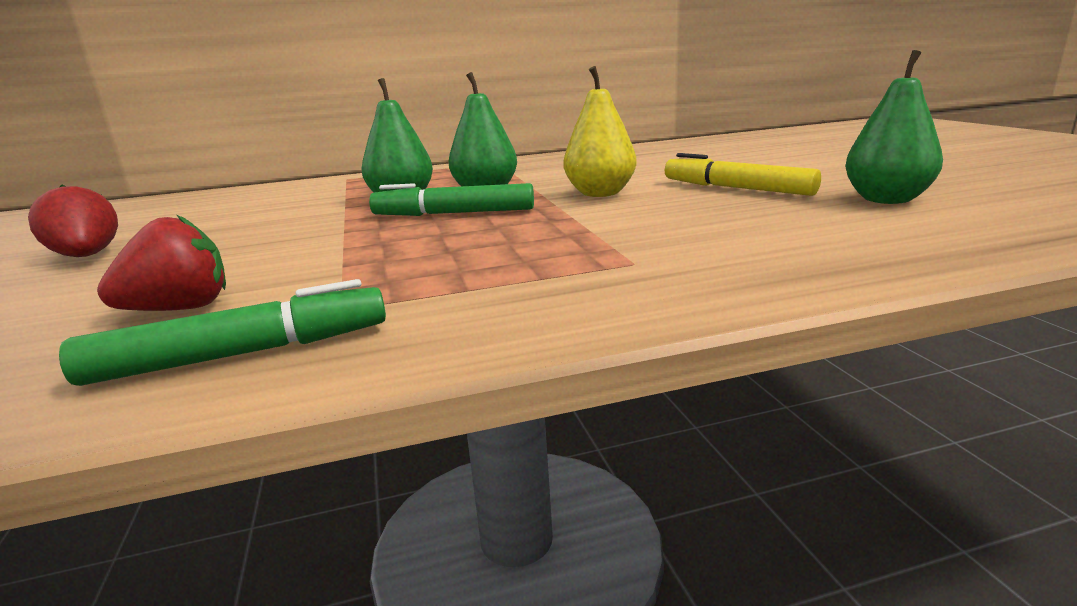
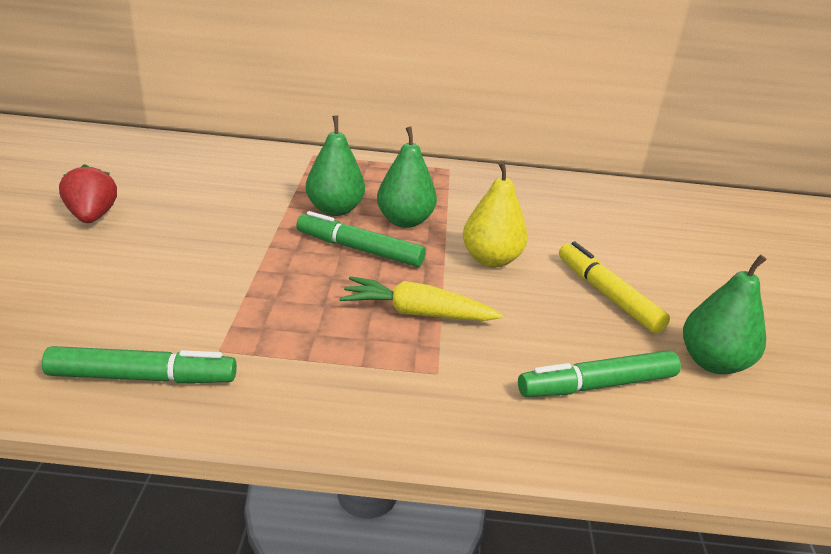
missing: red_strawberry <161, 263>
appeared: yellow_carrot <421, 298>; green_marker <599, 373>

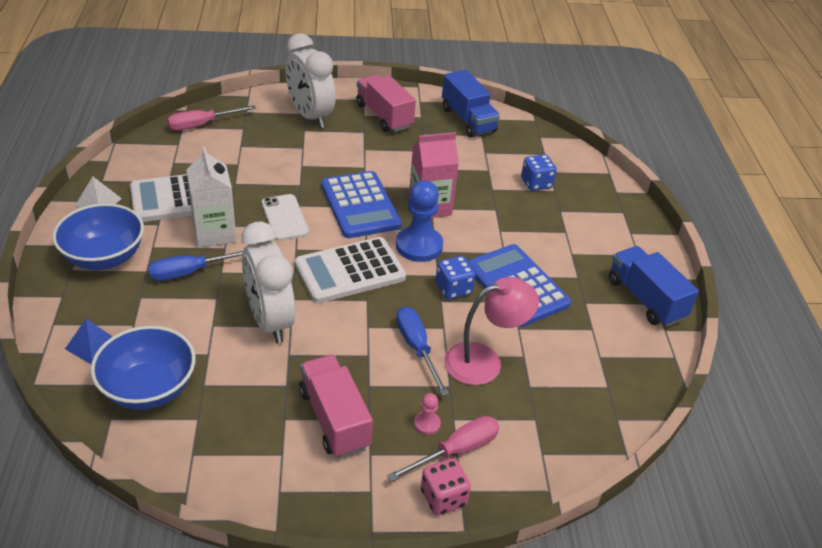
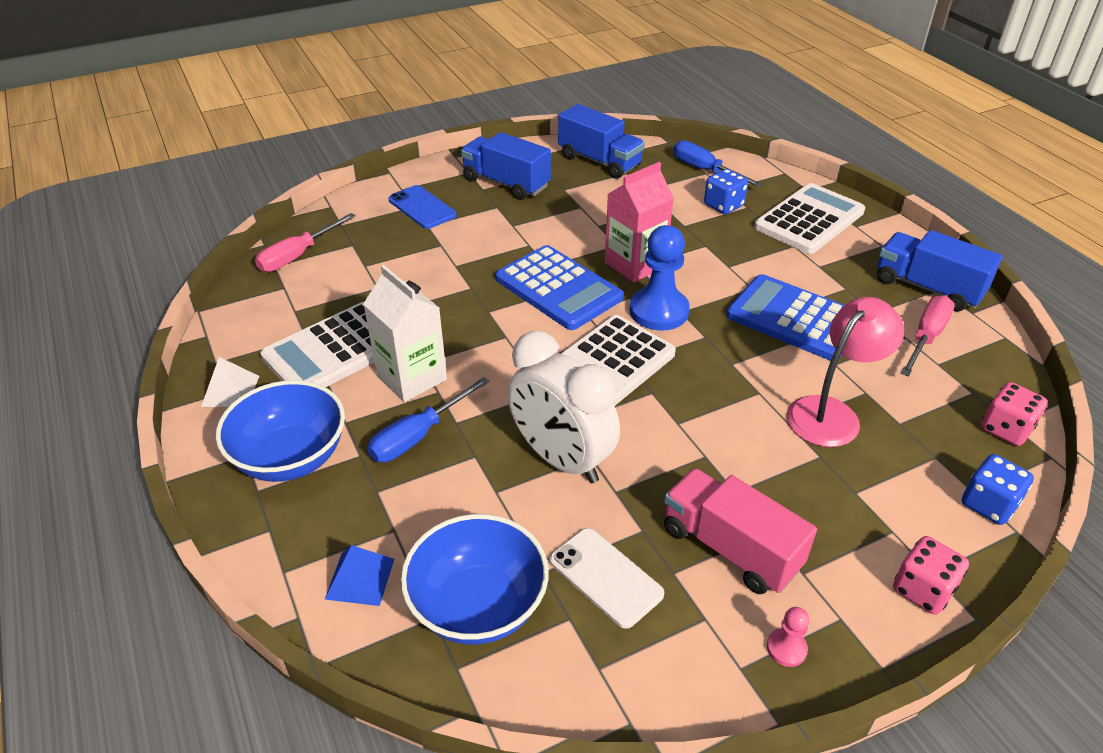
appeared: white_calculator <809, 218>; pink_dice <1014, 414>
relocated: white_phone <285, 217> to <607, 578>; blue_screwdriver <422, 351> to <718, 163>; pink_pawn <427, 414> to <788, 637>; pink_screwdriver <443, 449> to <927, 336>; blue_dice <455, 277> to <998, 489>
exchanged: white_clock <310, 80> to blue_phone <422, 207>
colour: pink_truck <386, 103> to blue_truck <506, 166>

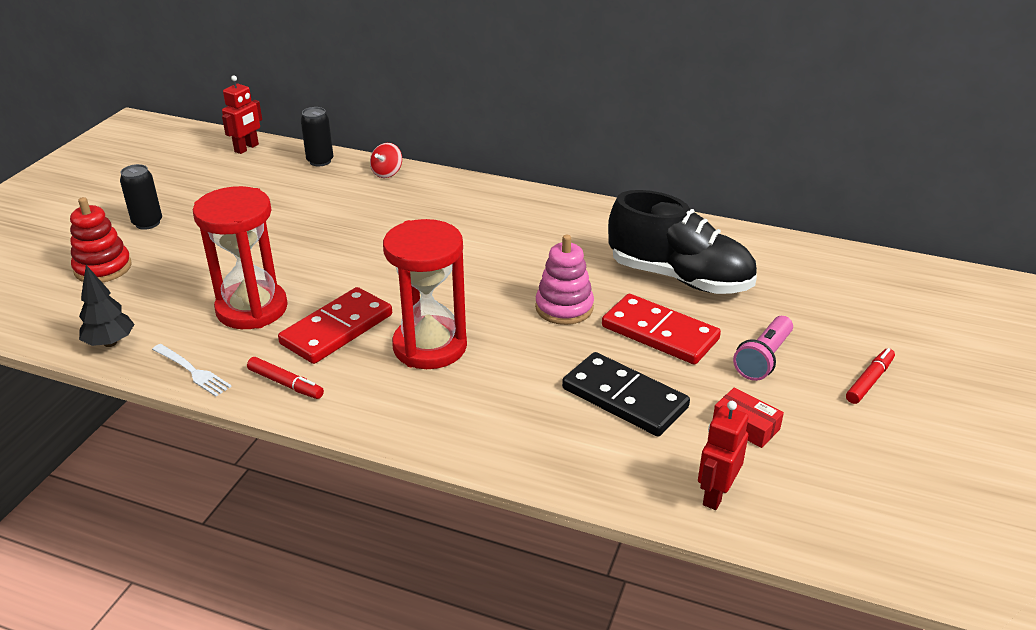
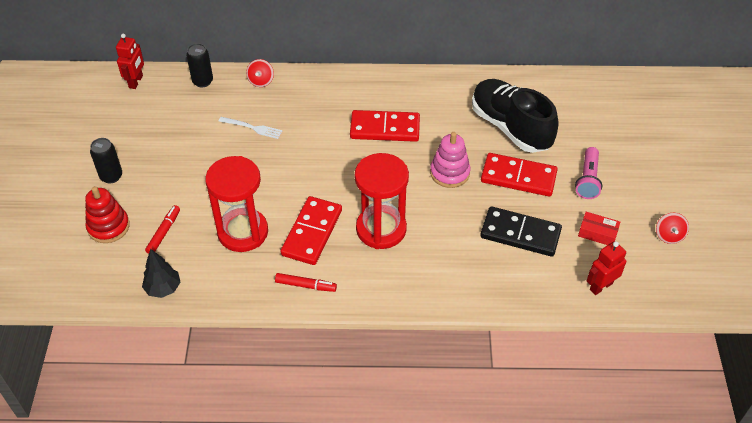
appeared: red_domino <385, 126>; red_spinning_top <672, 228>
relocated: red_marker <870, 376> to <162, 229>; white_fork <192, 370> to <250, 128>
spun: black_shoe <682, 242> = <515, 116> 135 degrees counterclockwise; red_robot <723, 455> = <606, 268> 45 degrees clockwise

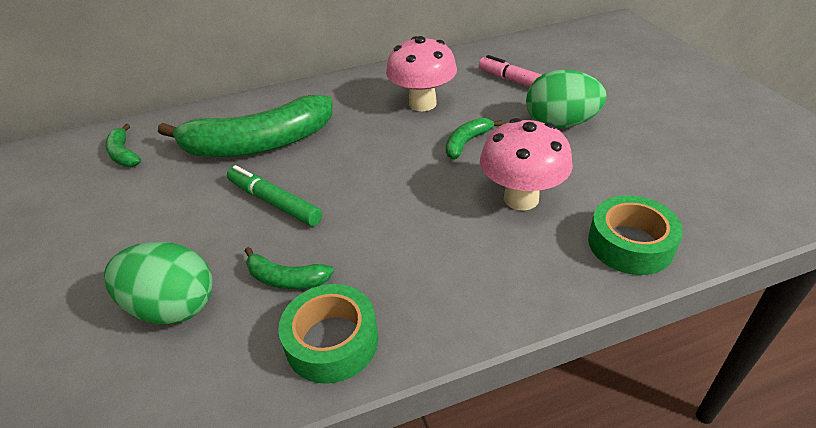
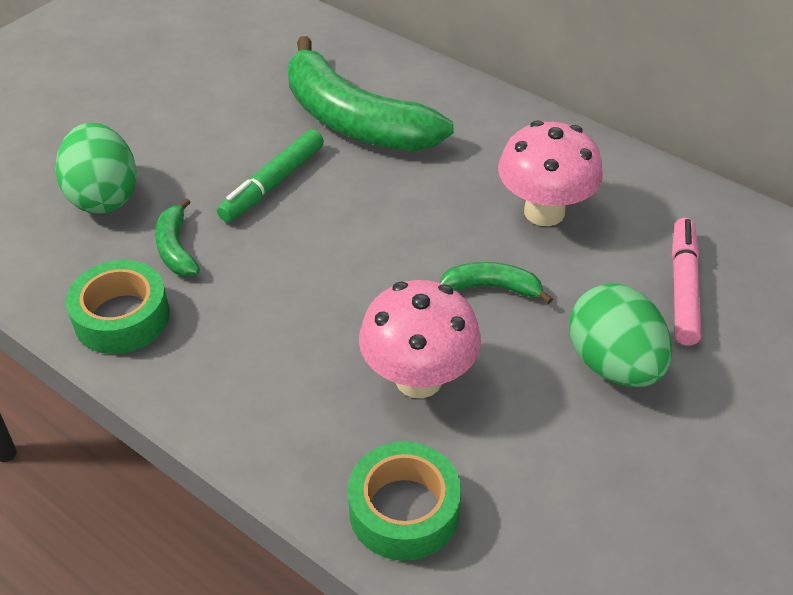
missing: green_banana <123, 145>
spun: green_marker <274, 195> = <270, 175> 150 degrees counterclockwise

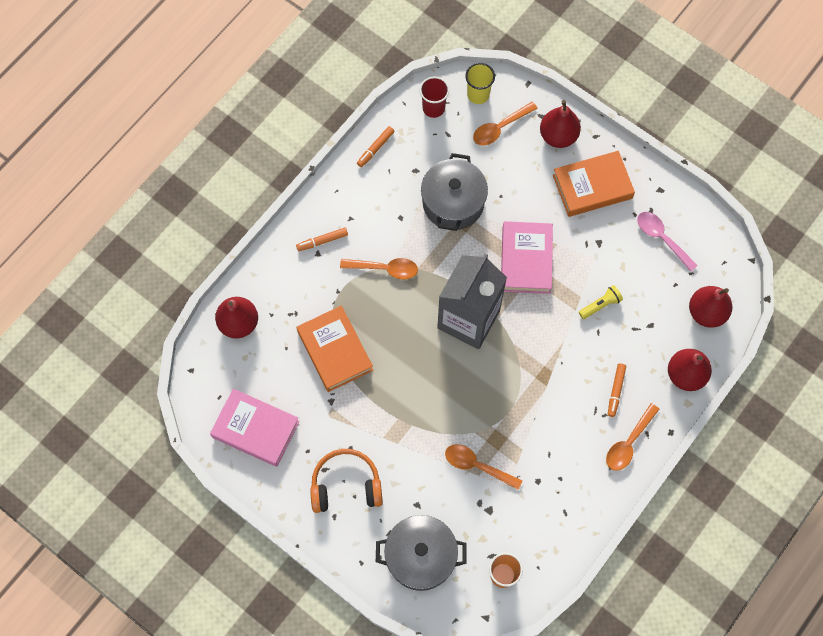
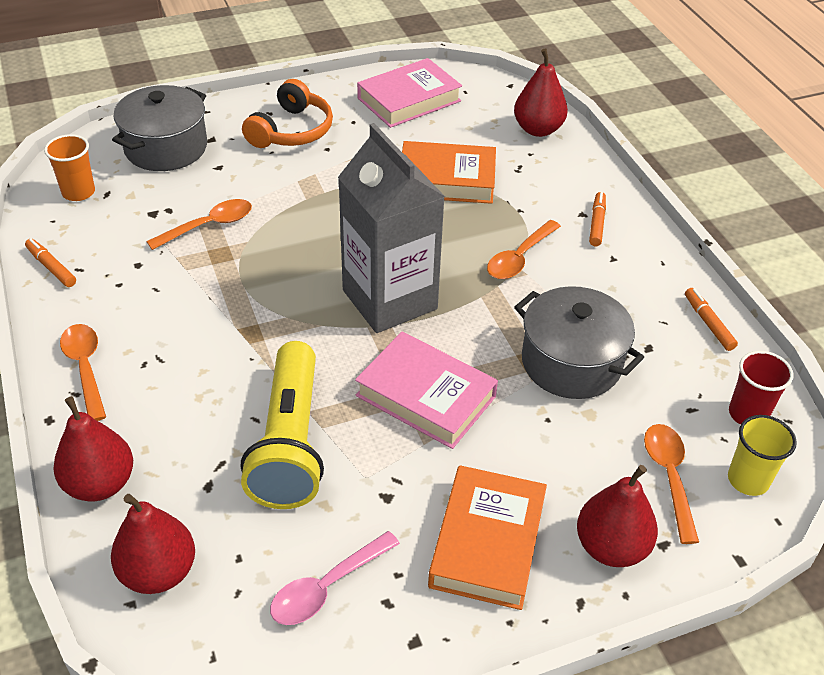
relocated: orange_marker <617, 390> to <50, 263>
spun: pink_spoon <667, 242> = <335, 578> 150 degrees clockwise
size: yellow_flashlight <601, 302> = <282, 425> x2.40

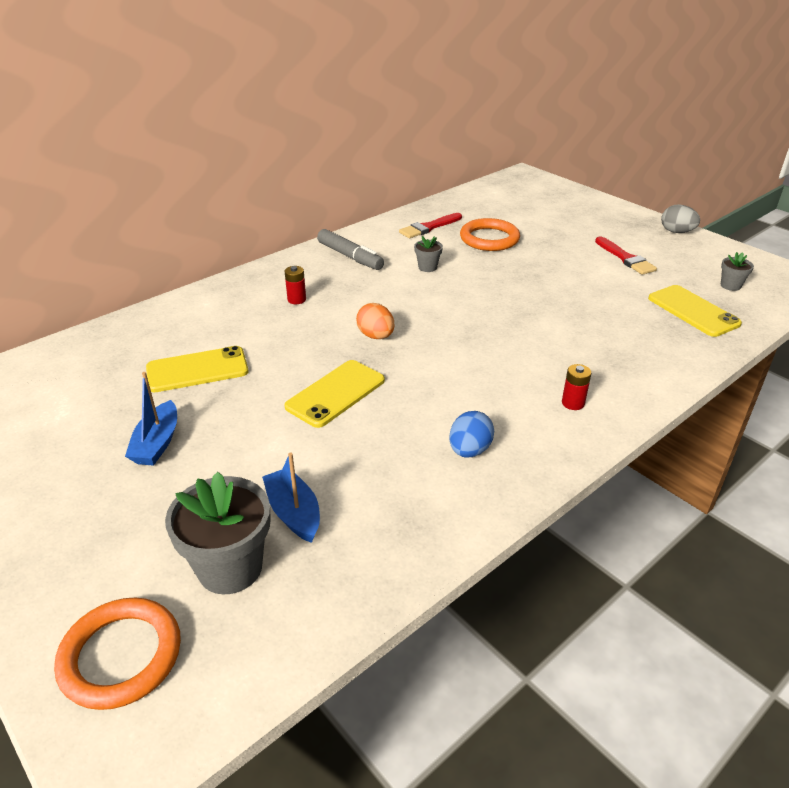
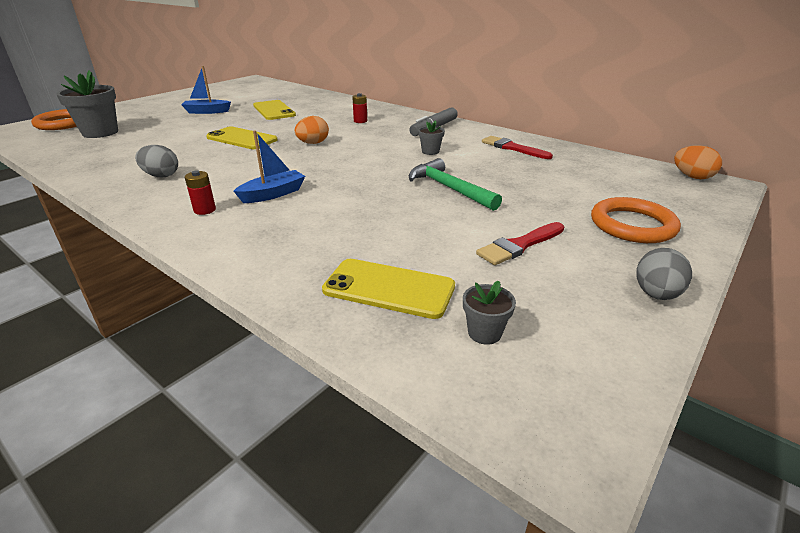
appeared: green_hammer <455, 184>; orange_egg <698, 162>
relocated: blue_boat <291, 498> to <269, 167>; orange_ring <490, 234> to <636, 220>
colour: blue_egg <471, 434> to grey_egg <156, 161>
spun: yellow_phone <695, 311> = <388, 289> 60 degrees clockwise

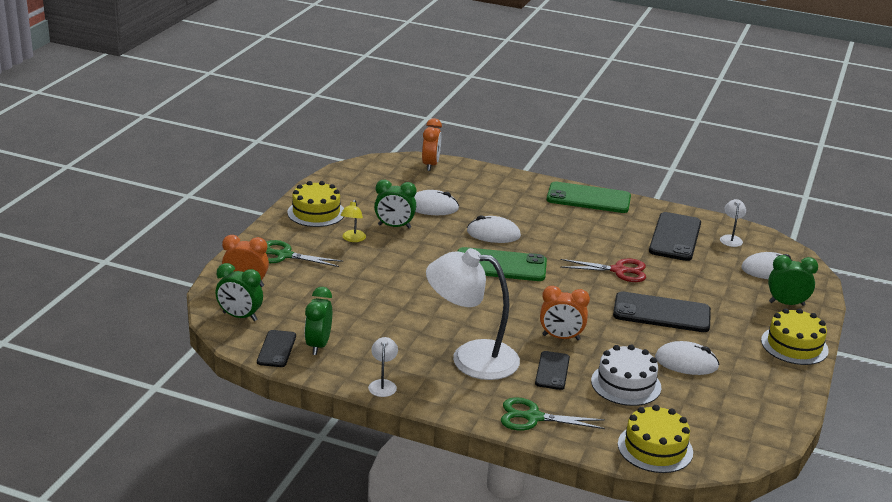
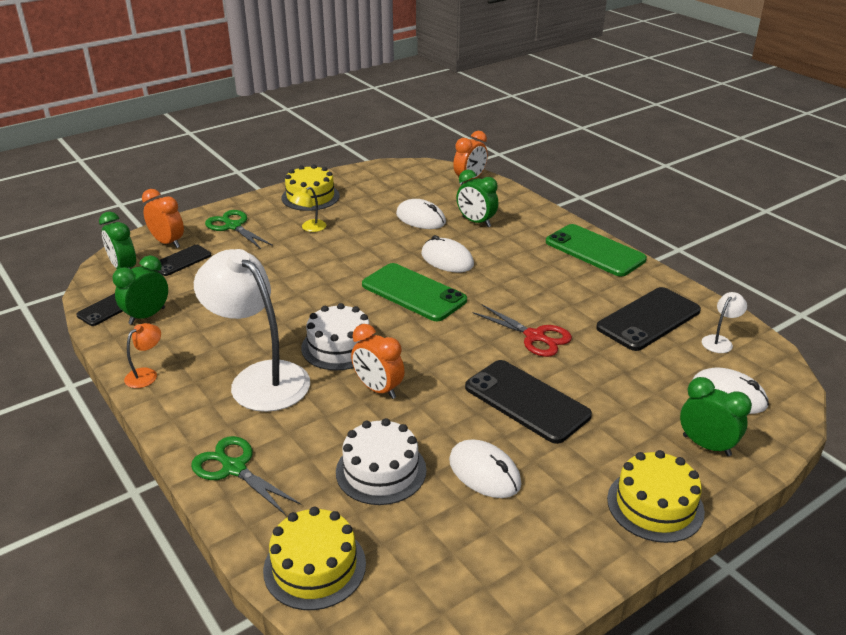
appeared: white_cake <335, 337>
relocated: black_phone <552, 370> to <183, 260>; green_clock <395, 204> to <477, 198>
colour: white_lamp <383, 367> to orange_lamp <142, 355>

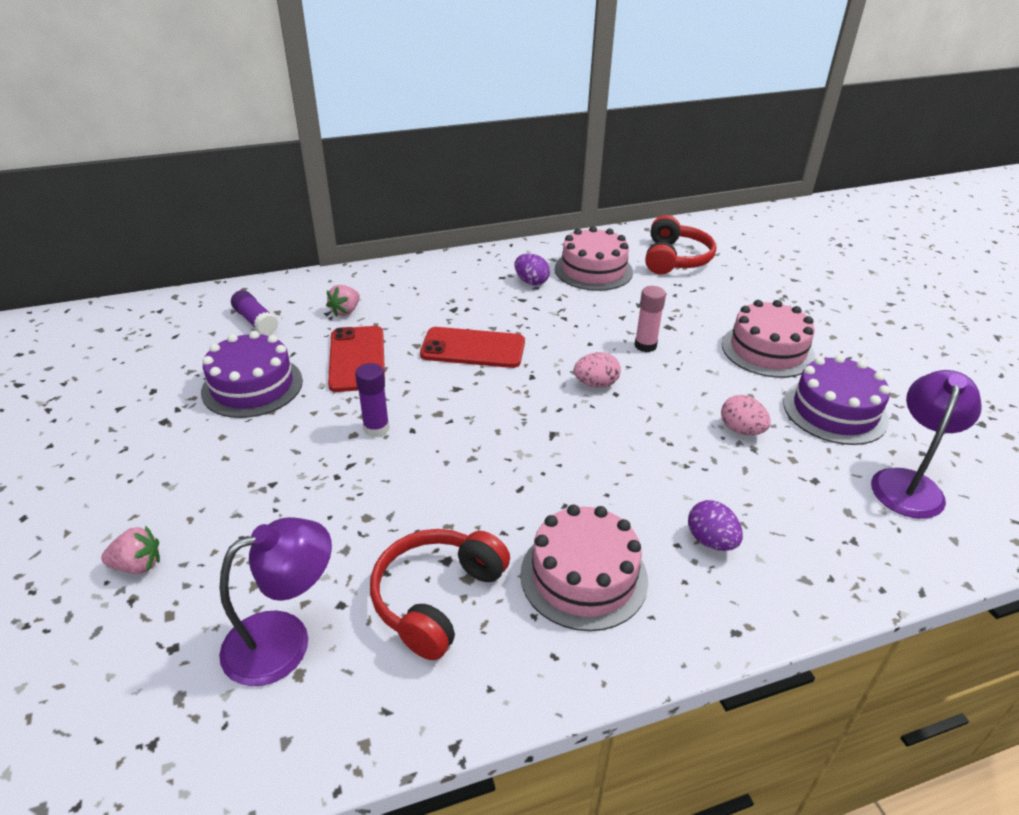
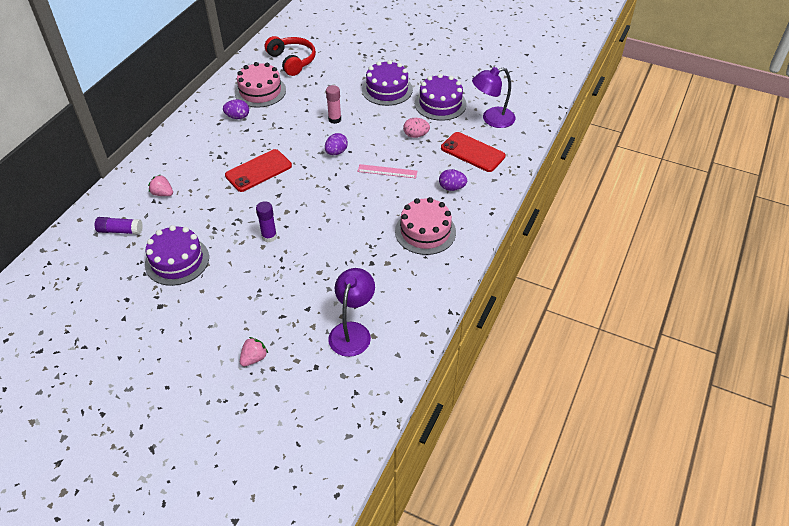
missing: red_headphones <440, 594>
appeared: pink_ruler <387, 171>
relocated: red_phone <356, 359> to <473, 152>
colour: pink_egg <597, 370> to purple_egg <336, 144>; pink_cake <768, 339> to purple_cake <387, 83>
spun: pink_strawberry <343, 301> = <160, 185> 135 degrees clockwise; purple_lamp <926, 444> = <494, 97> 90 degrees counterclockwise

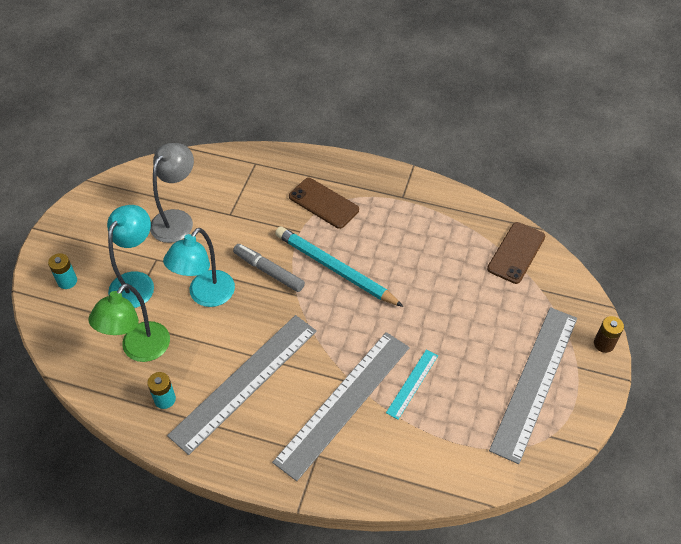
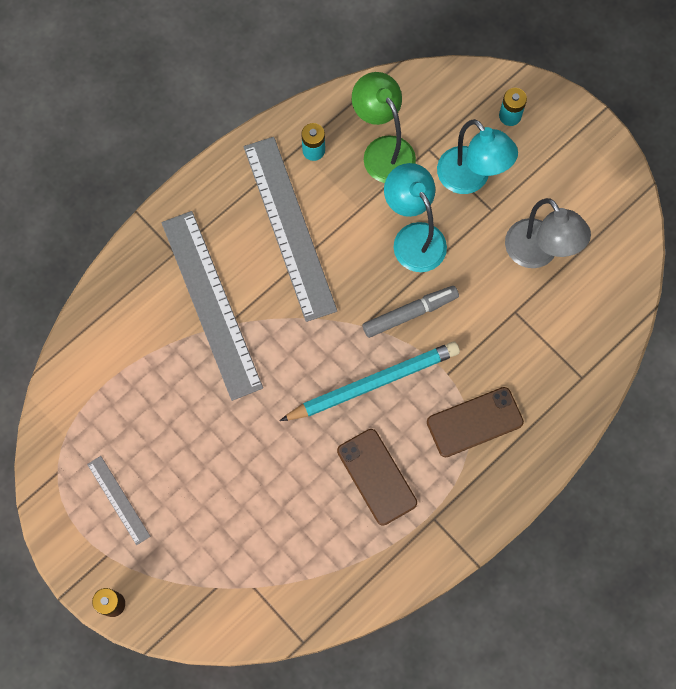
missing: turquoise_ruler <412, 384>
relocated: brown_phone <516, 253> to <377, 477>
size: grey_ruler <533, 385> = <118, 500> x0.46

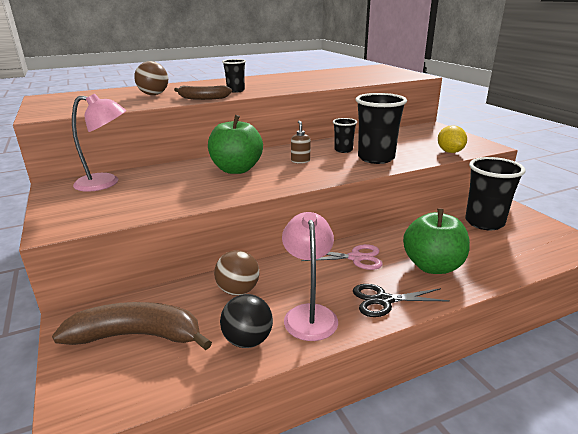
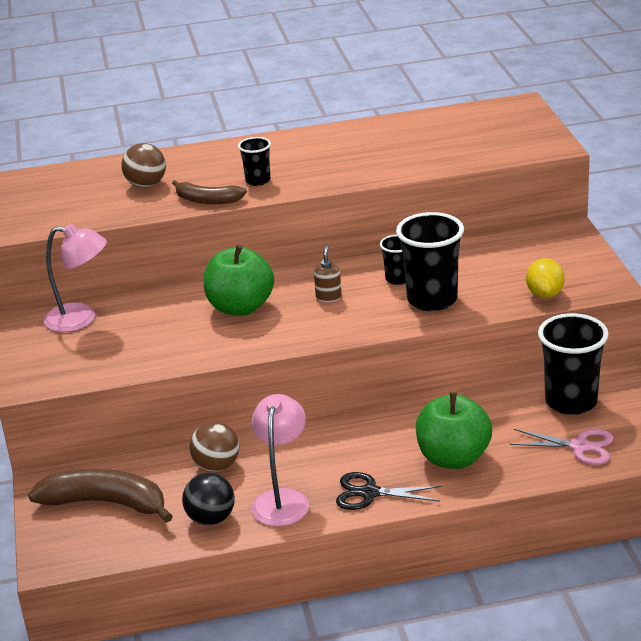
relocated: pink_scissors <342, 257> to <562, 447>

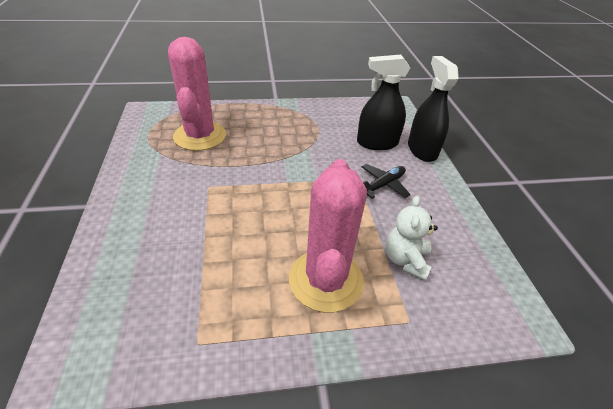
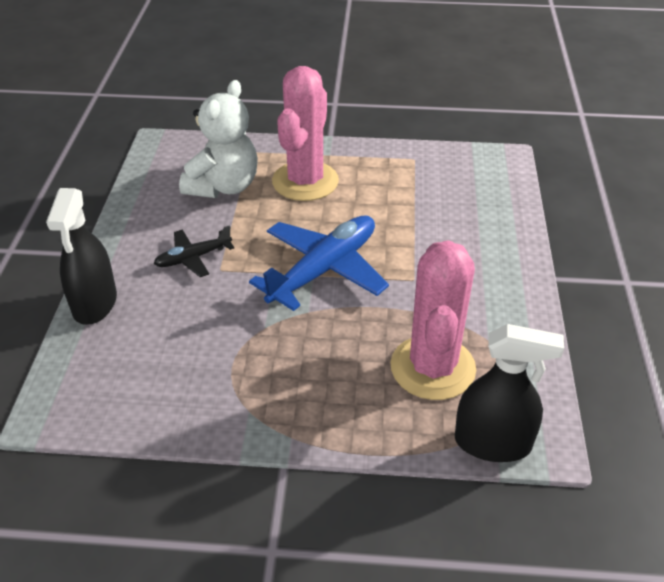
appeared: blue_plane <319, 263>
relocated: black_spray_bottle <383, 102> to <509, 393>
size: white_teddy_bear <412, 238> = <218, 139> x1.58

